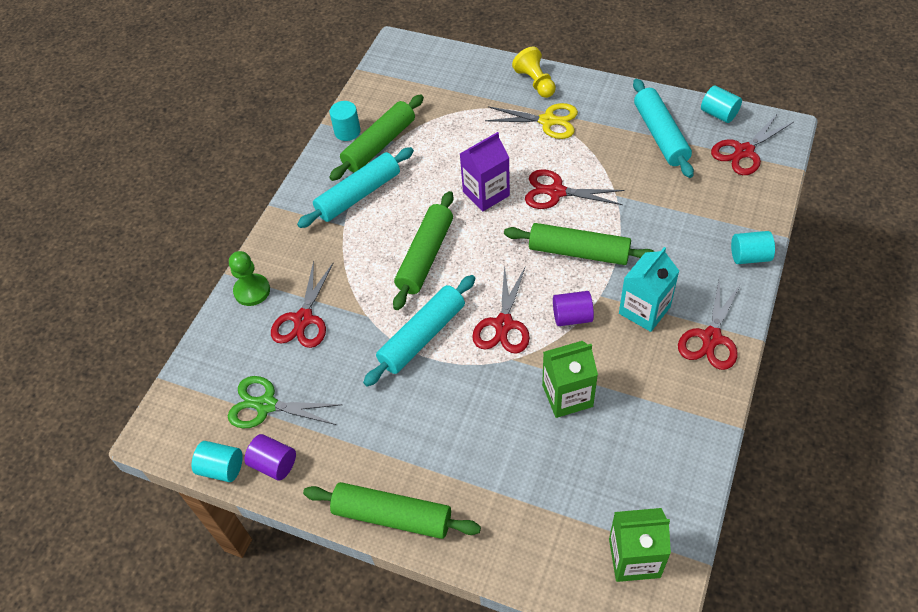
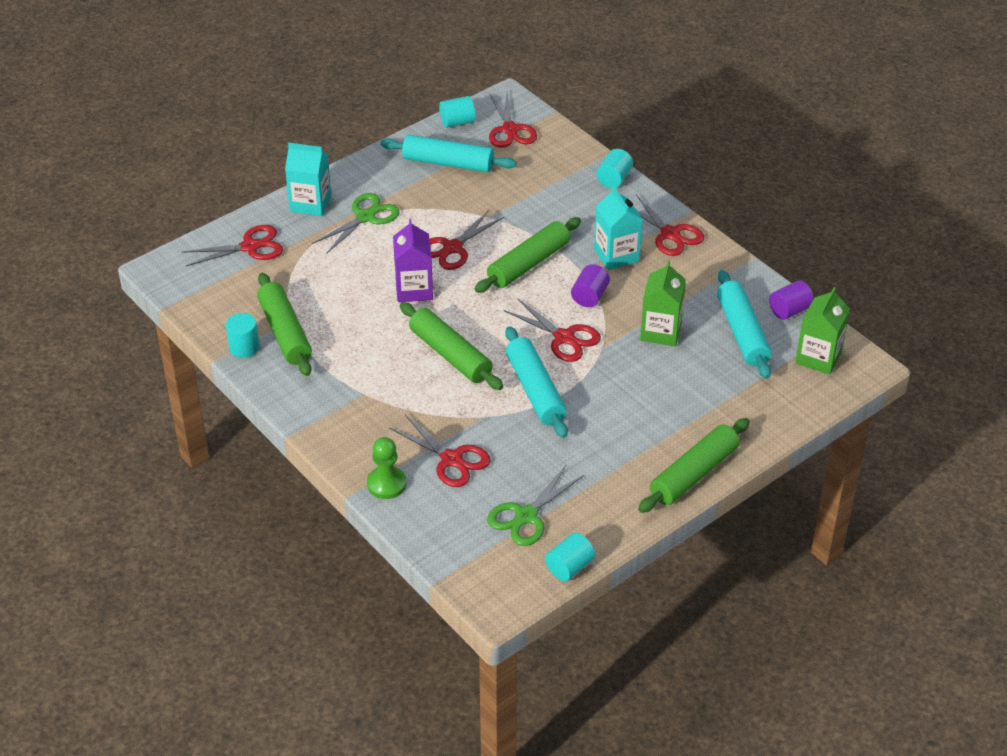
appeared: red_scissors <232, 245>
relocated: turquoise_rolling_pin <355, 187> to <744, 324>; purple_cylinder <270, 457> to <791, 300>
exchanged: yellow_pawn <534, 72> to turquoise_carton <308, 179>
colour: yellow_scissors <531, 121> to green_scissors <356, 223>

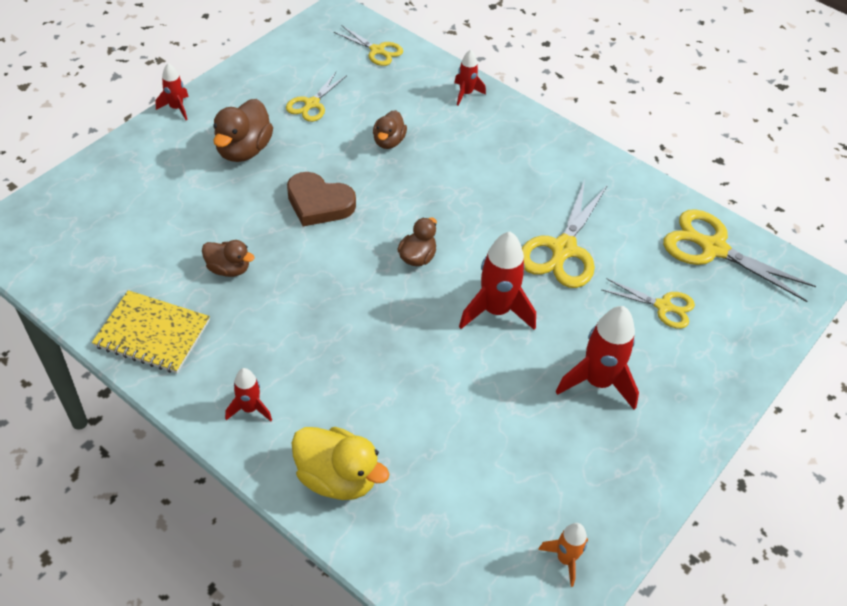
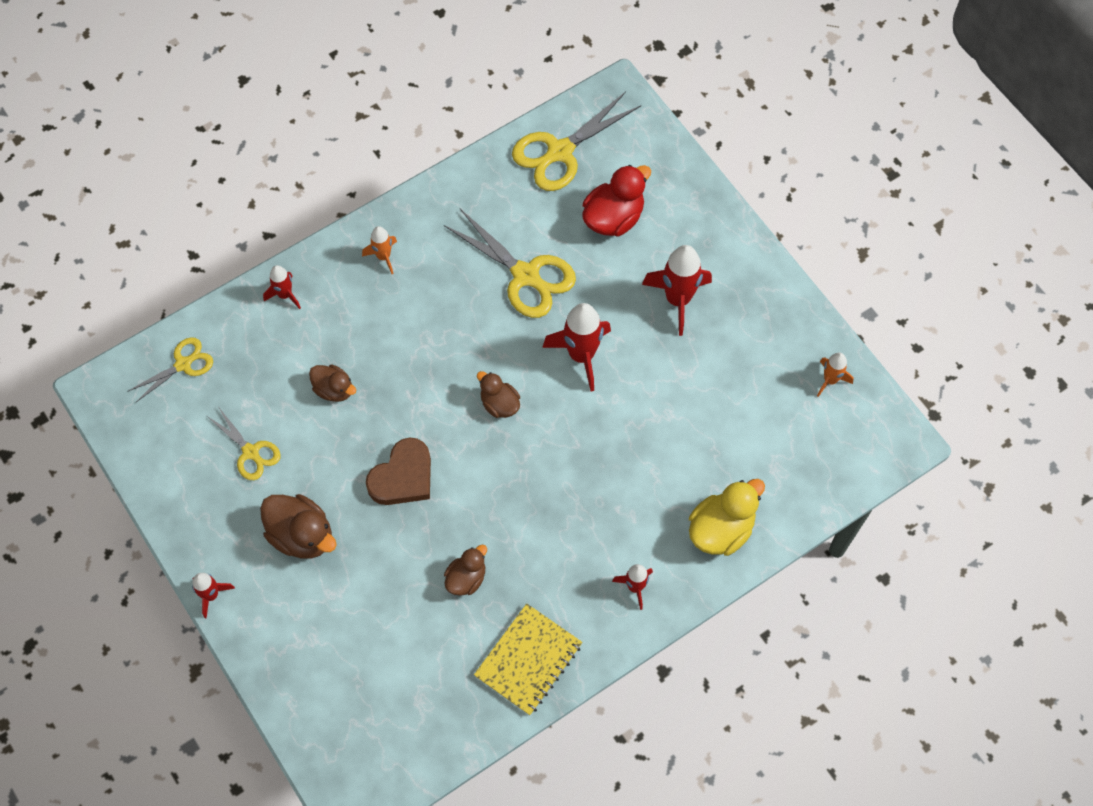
appeared: orange_rocket <379, 250>
exchanged: yellow_scissors <648, 303> to red_duck <616, 200>

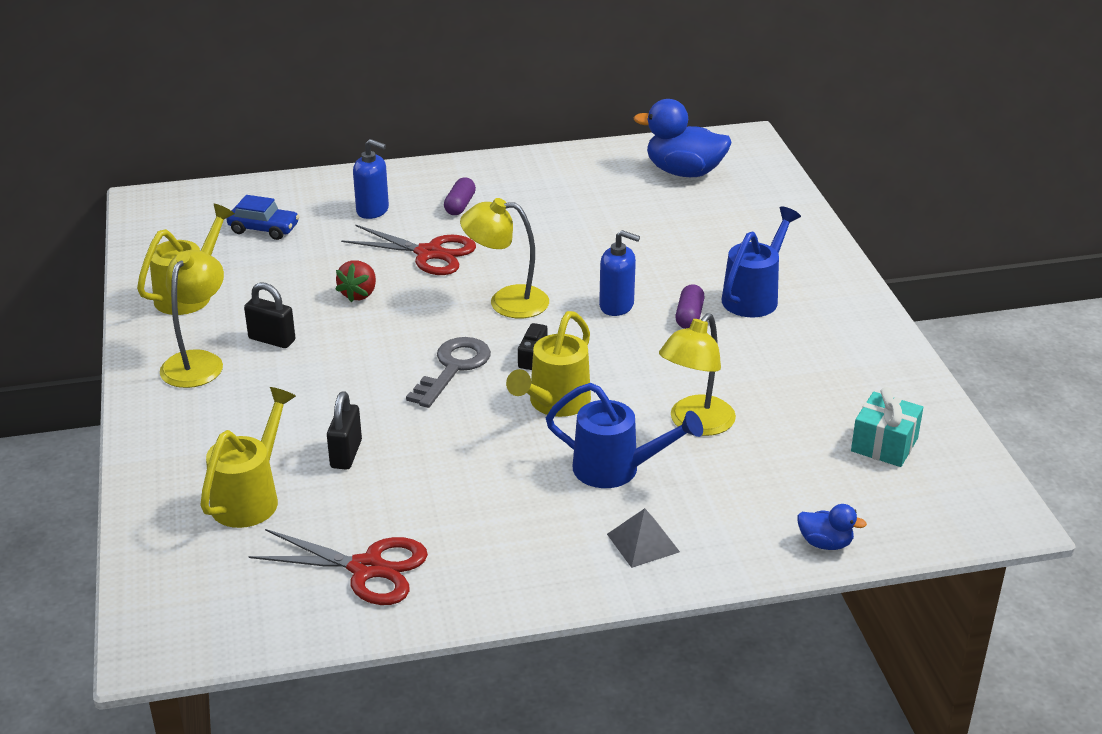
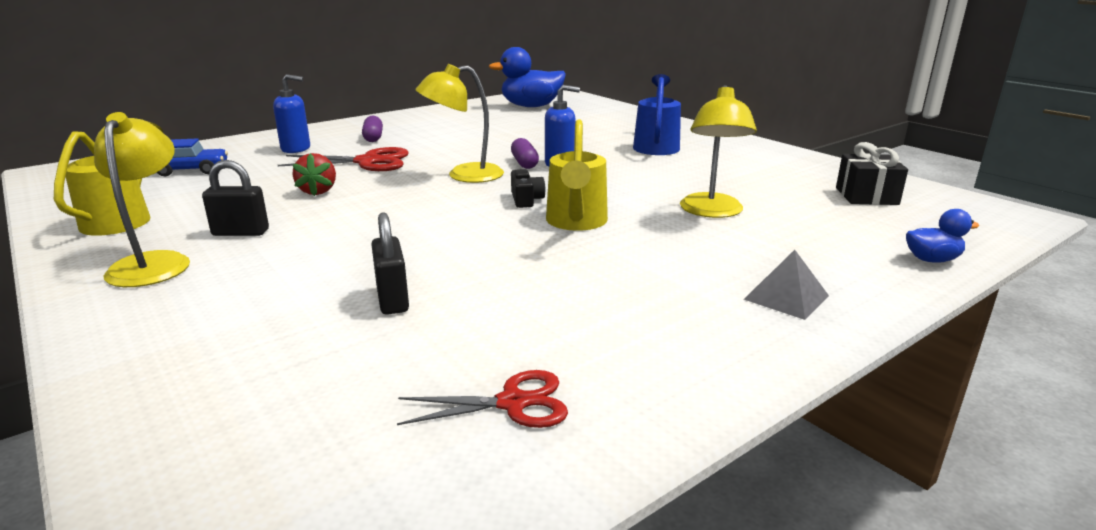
missing: yellow_watering_can <248, 457>; grey_key <448, 372>; blue_watering_can <624, 435>
relocated: purple_capsule <690, 306> to <525, 153>
colour: turquoise_gift <887, 427> to black_gift <872, 173>
size: red_scissors <338, 567> = <482, 399> x0.65

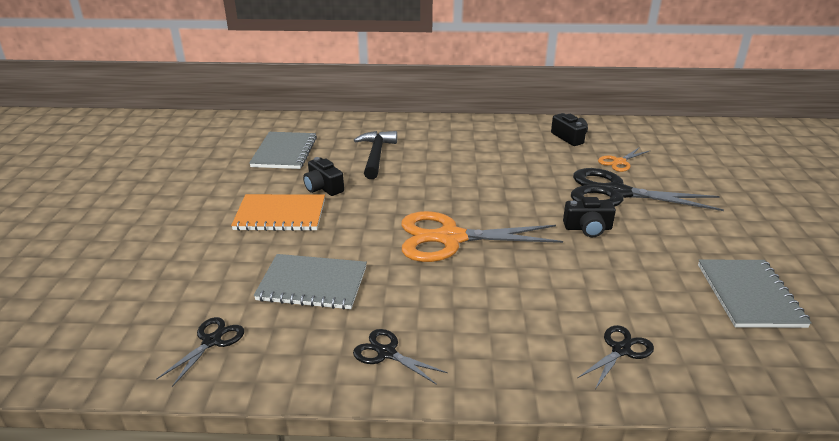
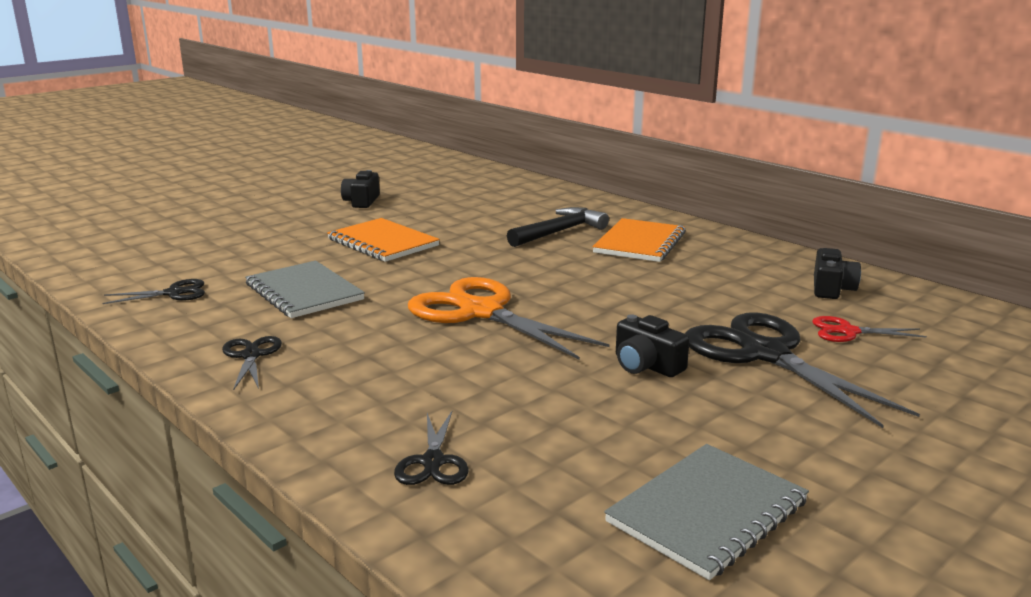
missing: grey_notebook <283, 150>
appeared: orange_notebook <639, 240>
relocated: black_camera <323, 176> to <360, 189>
colour: orange_scissors <624, 159> to red_scissors <869, 329>
spun: black_scissors <615, 357> = <431, 448> 90 degrees clockwise

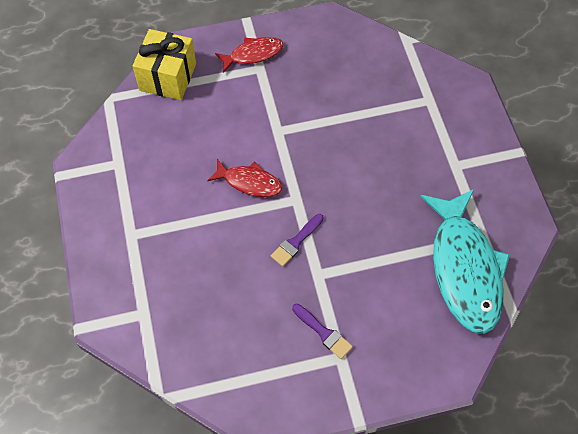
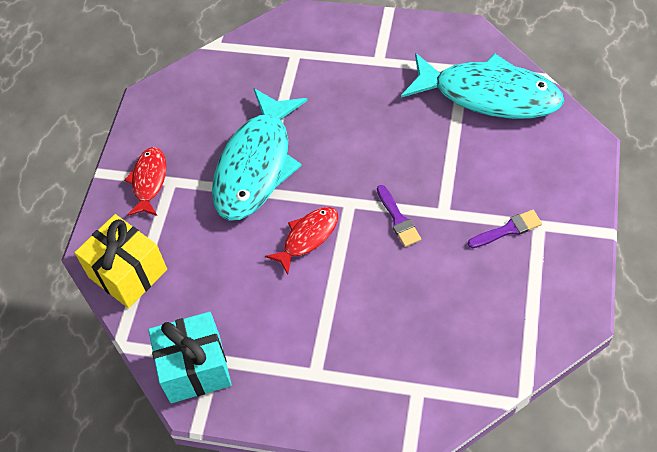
appeared: turquoise_gift <190, 357>; turquoise_fish <260, 154>

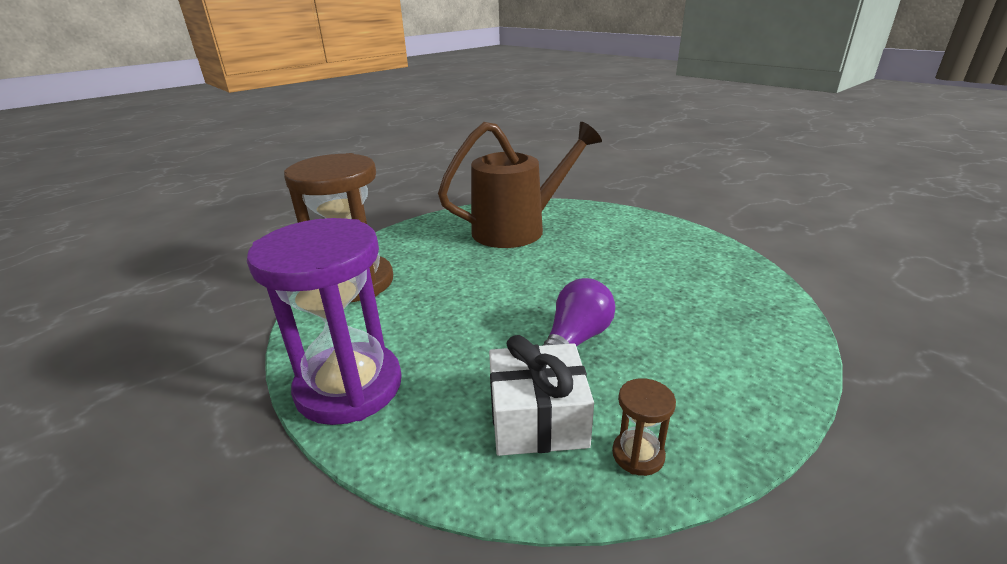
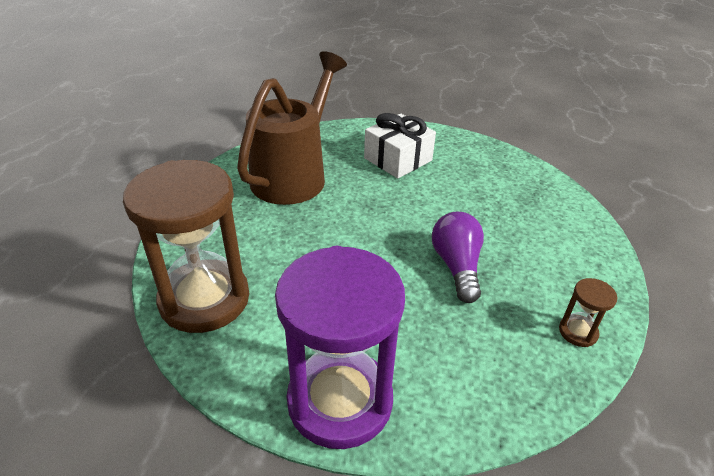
relocated: white_gift <541, 395> to <400, 145>

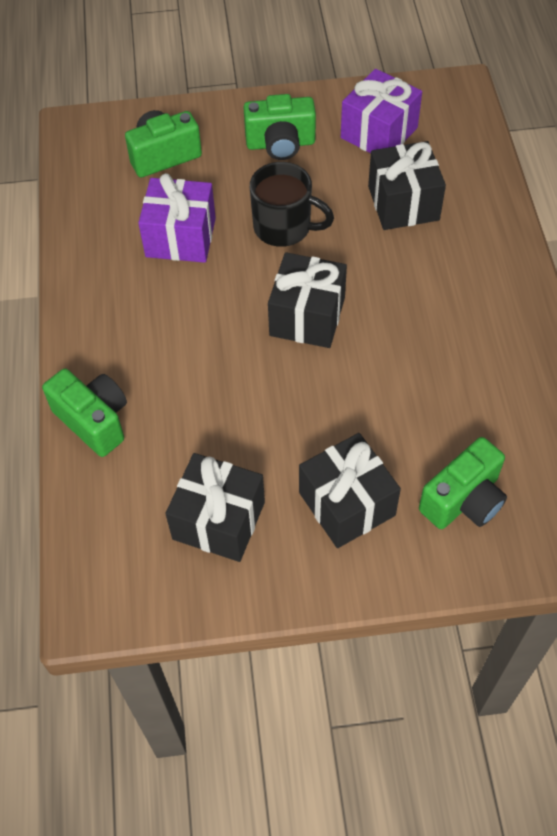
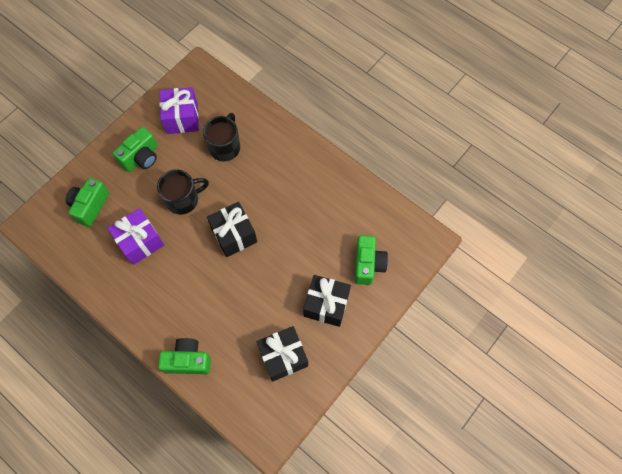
exchanged: black_gift <407, 185> to black_mug <221, 137>

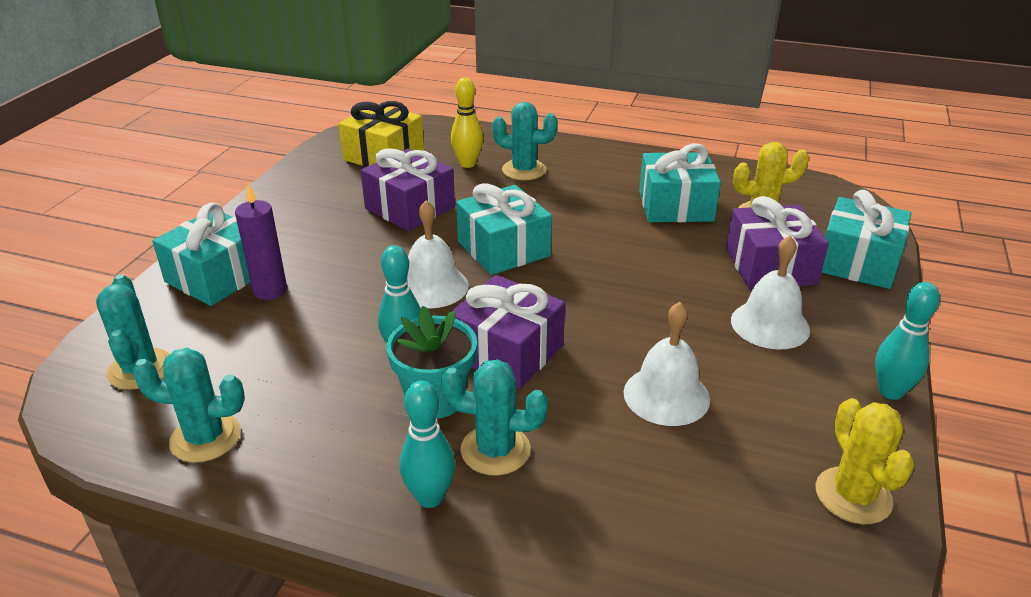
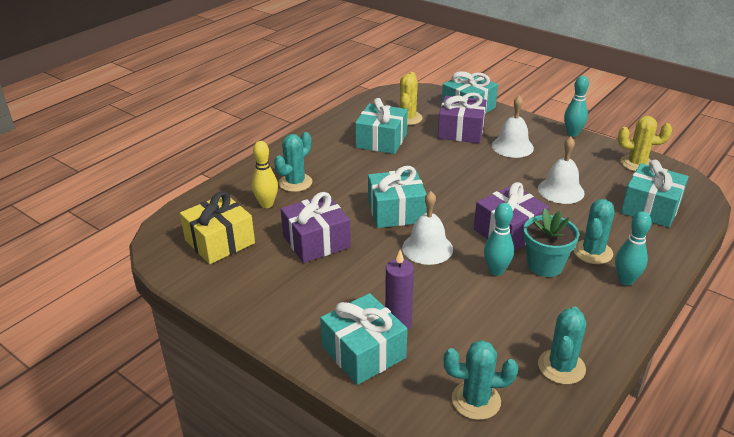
appeared: turquoise_gift <655, 194>

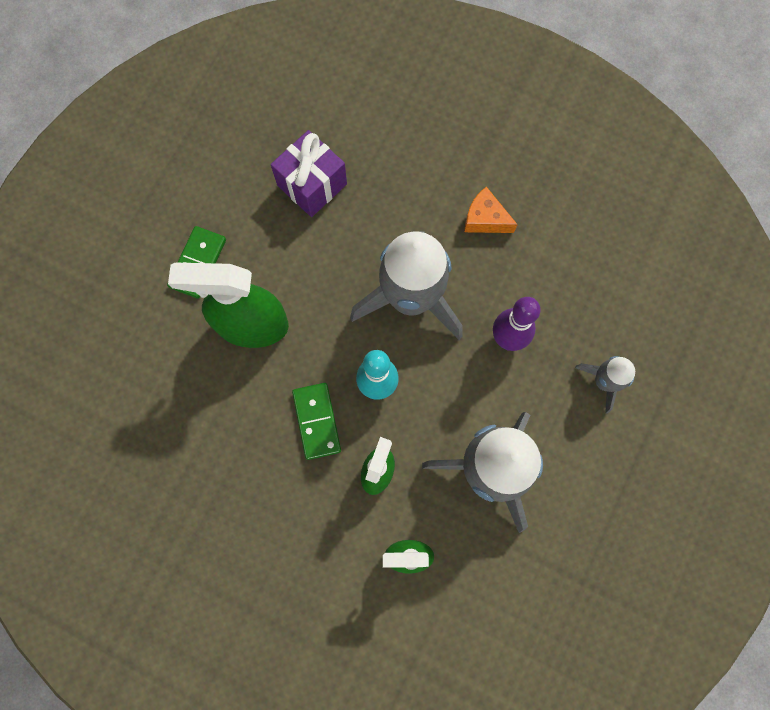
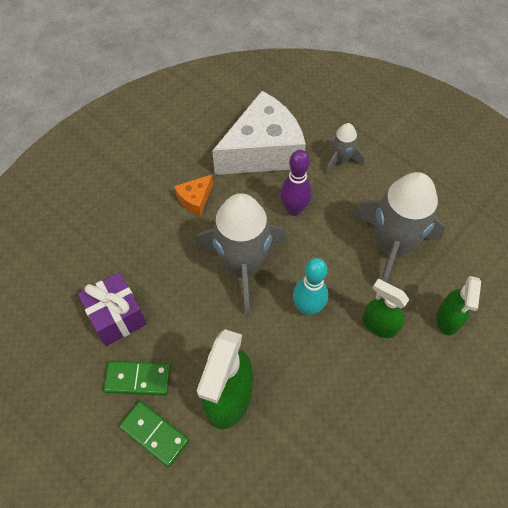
appeared: white_cheese <259, 133>
relocated: green_domino <316, 421> to <137, 378>

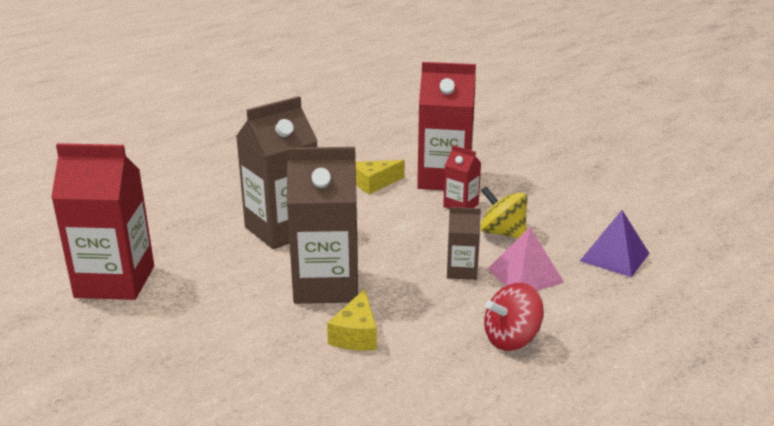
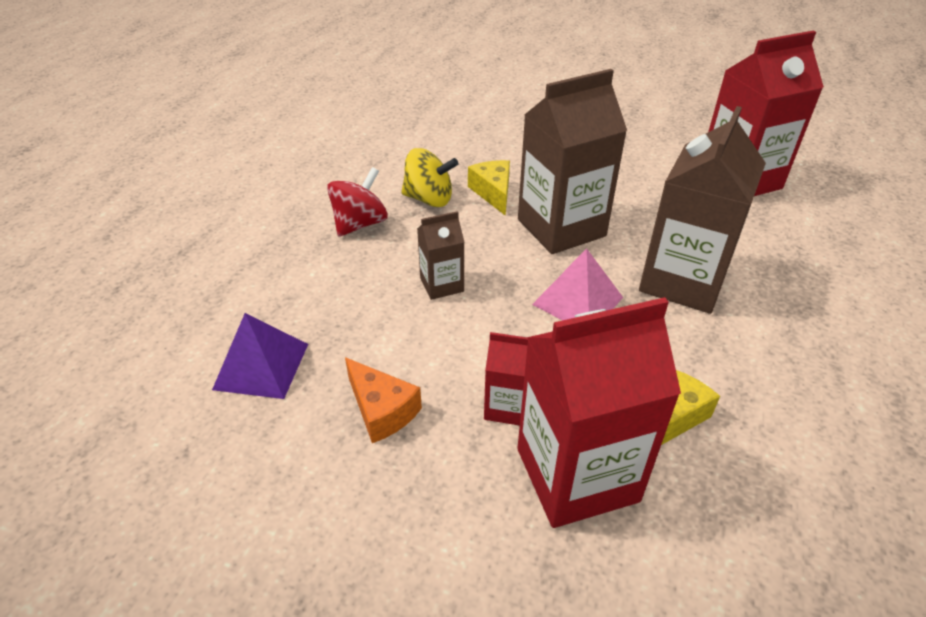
appeared: orange_cheese <383, 400>
relocated: yellow_spinning_top <504, 212> to <429, 177>; pink_pyramid <525, 259> to <577, 284>

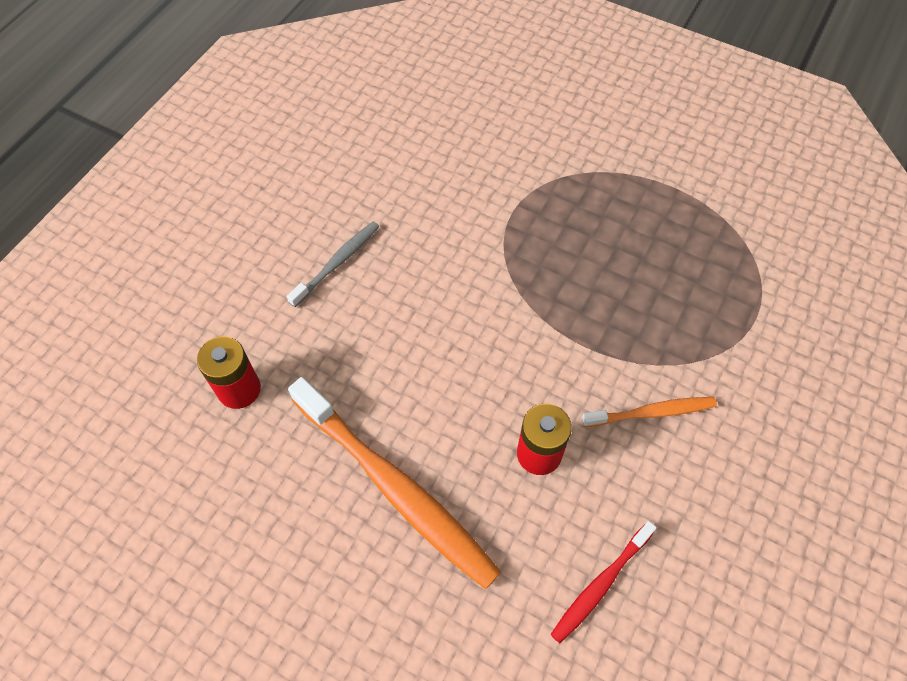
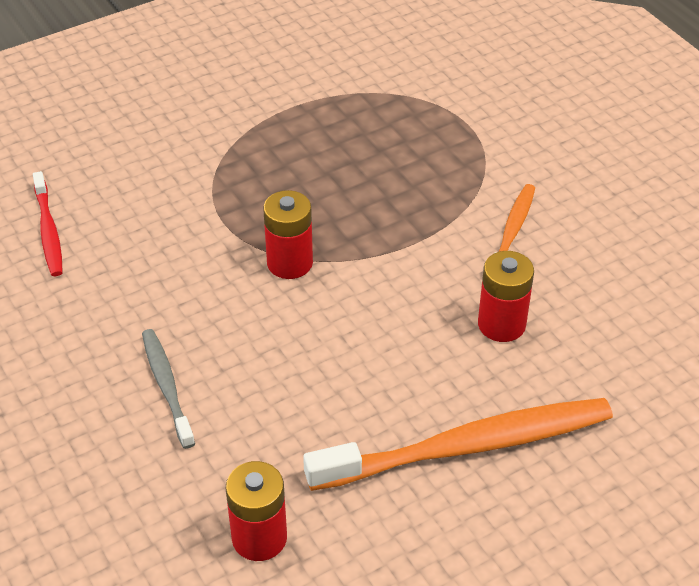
appeared: red_battery <288, 234>
relocated: red_toothbrush <603, 582> to <48, 223>

